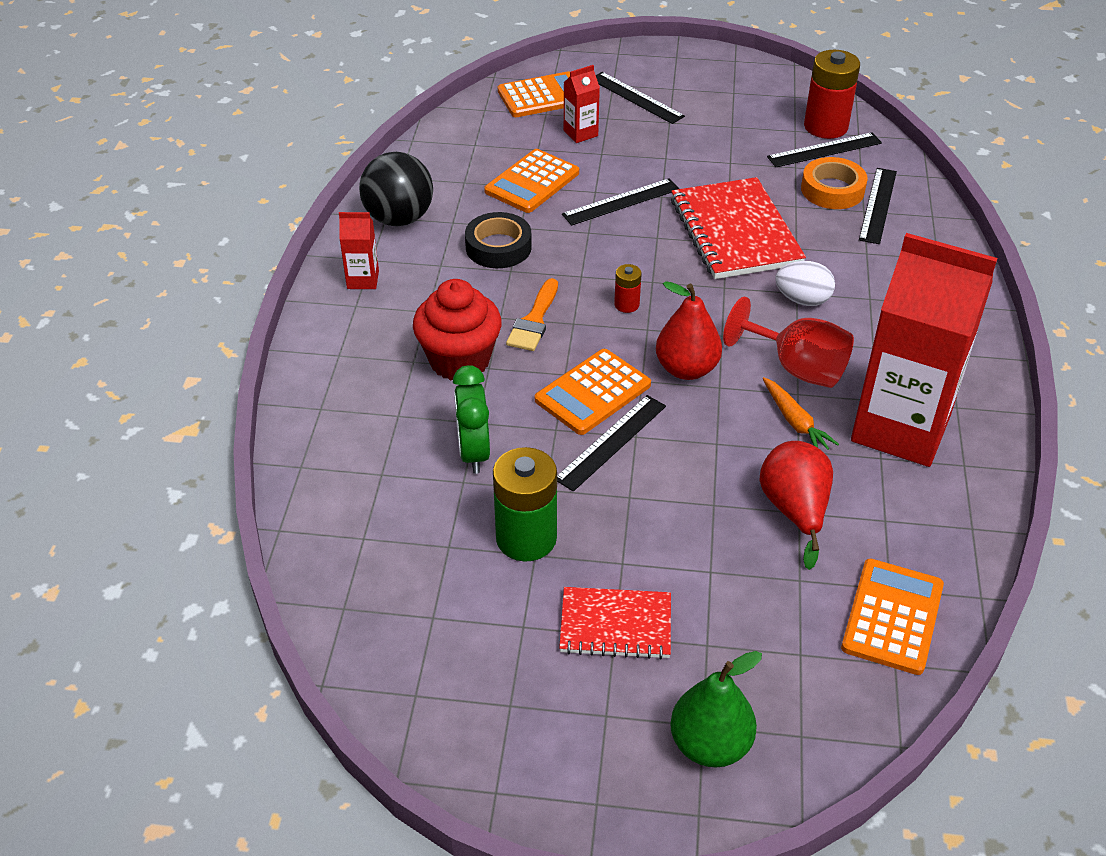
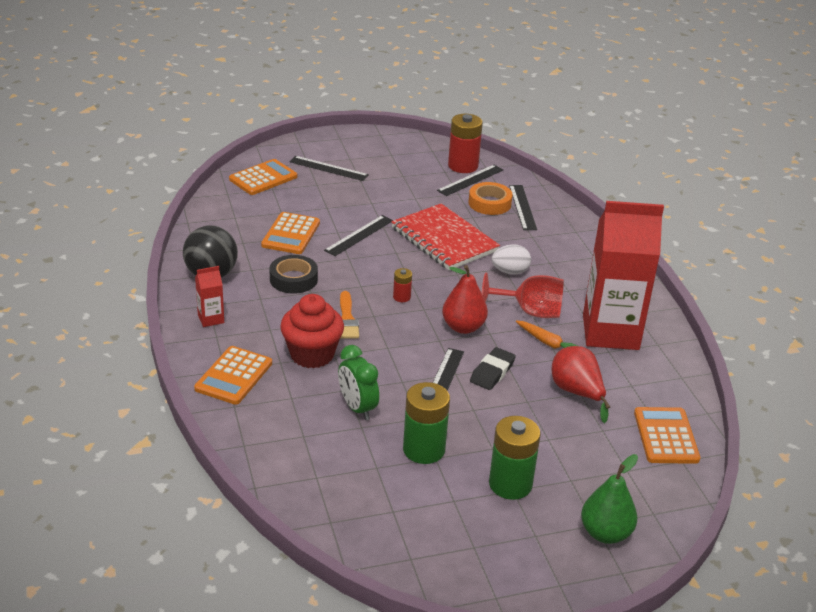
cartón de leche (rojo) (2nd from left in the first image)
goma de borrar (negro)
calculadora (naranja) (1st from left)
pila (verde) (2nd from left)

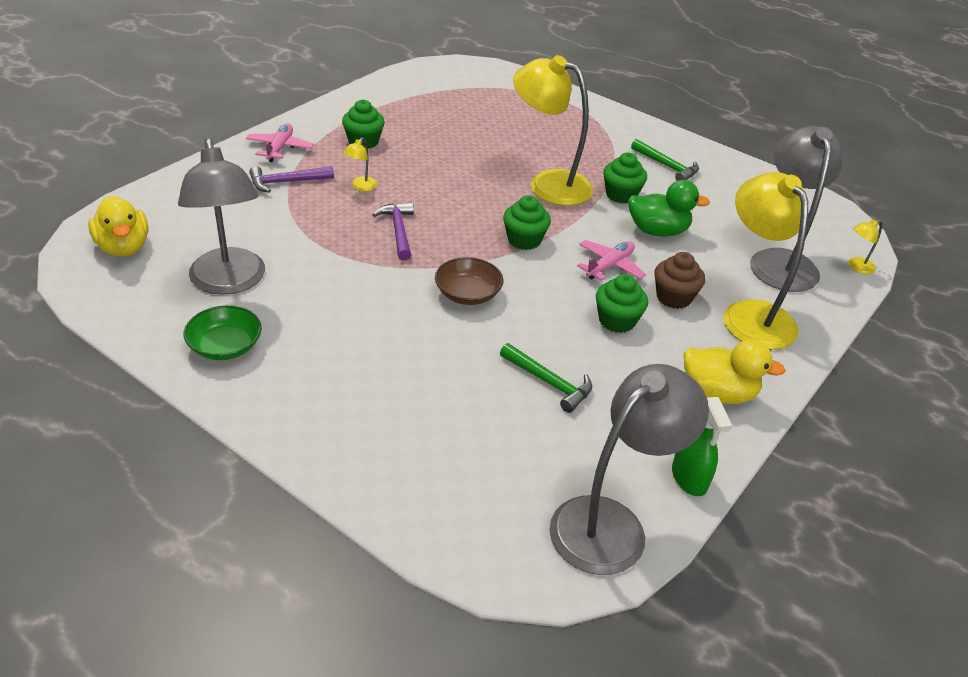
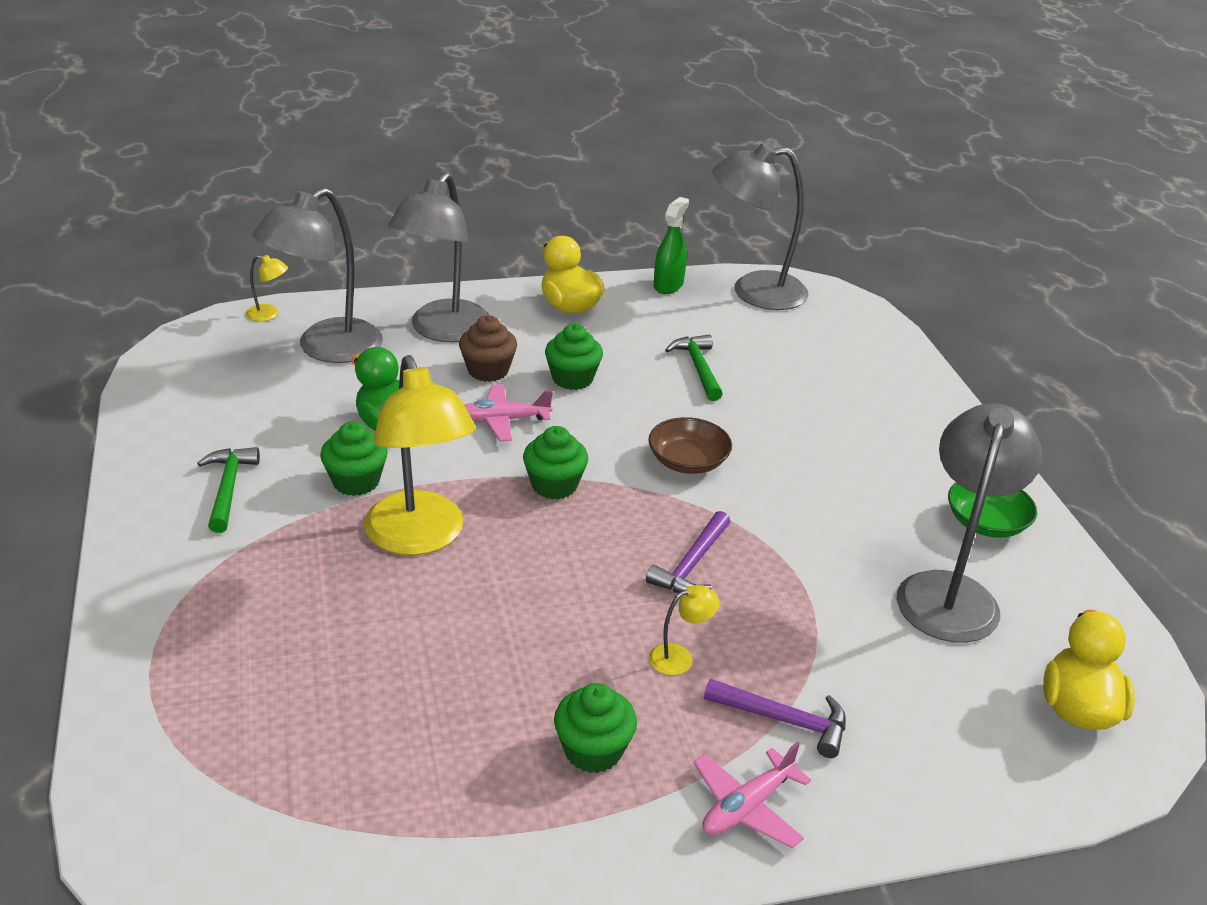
lámpara (gris) (2nd from left)

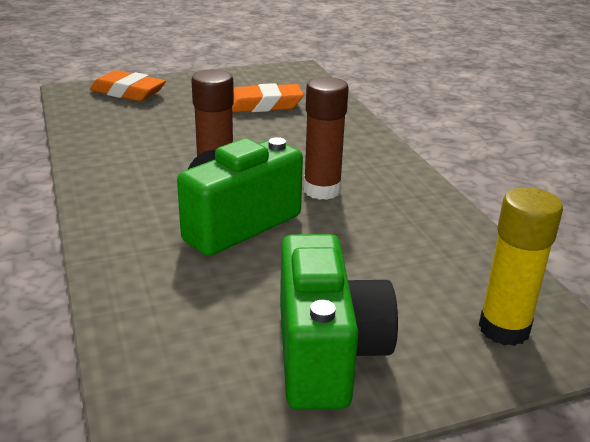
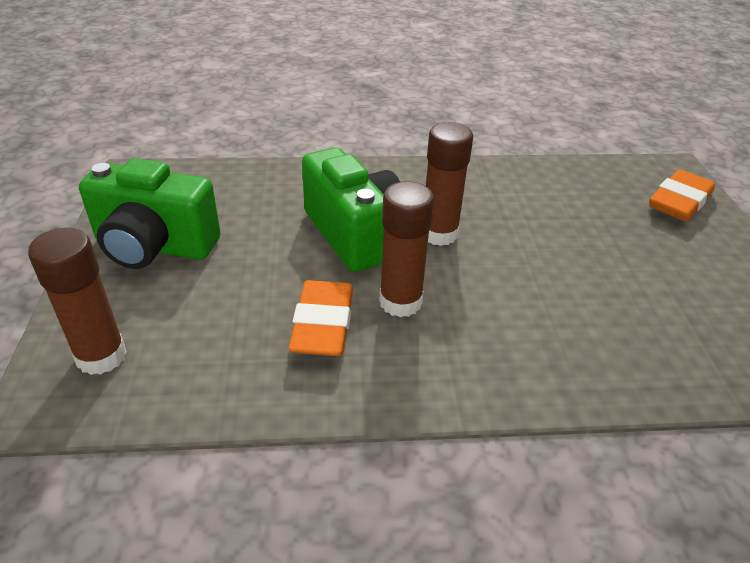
goma de borrar (naranja) (1st from left)
barra de pegamento (marrón) (1st from left)

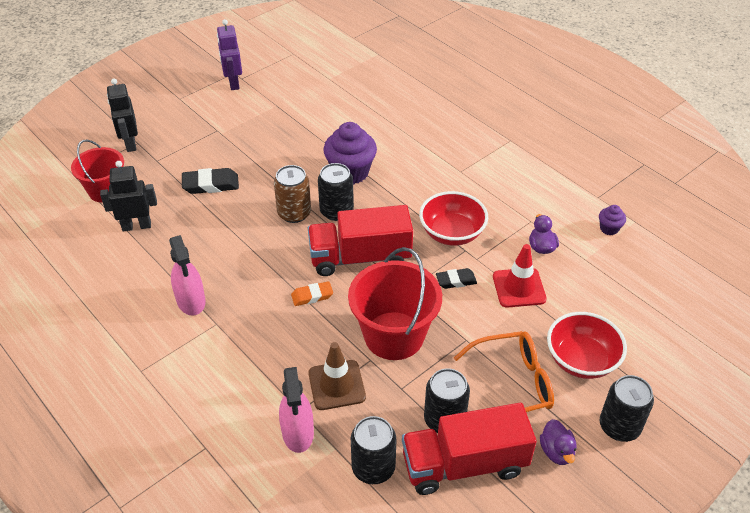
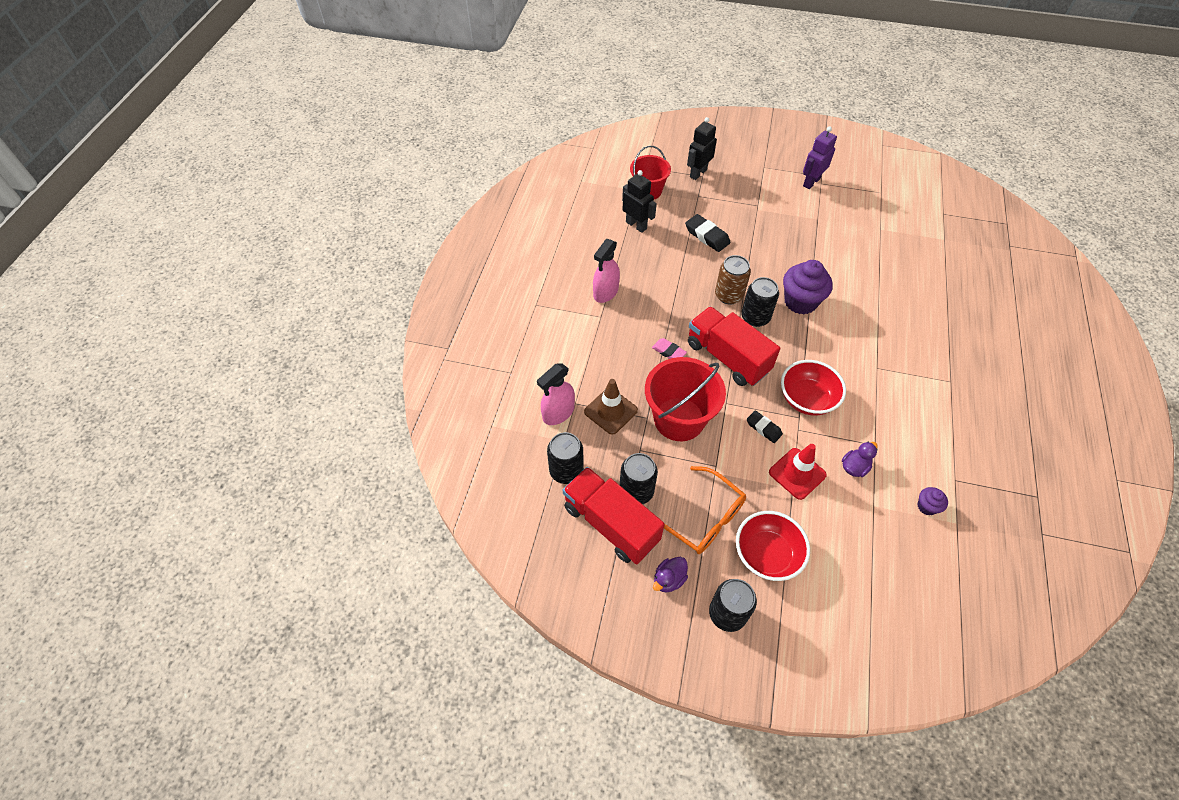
goma de borrar (rosa)

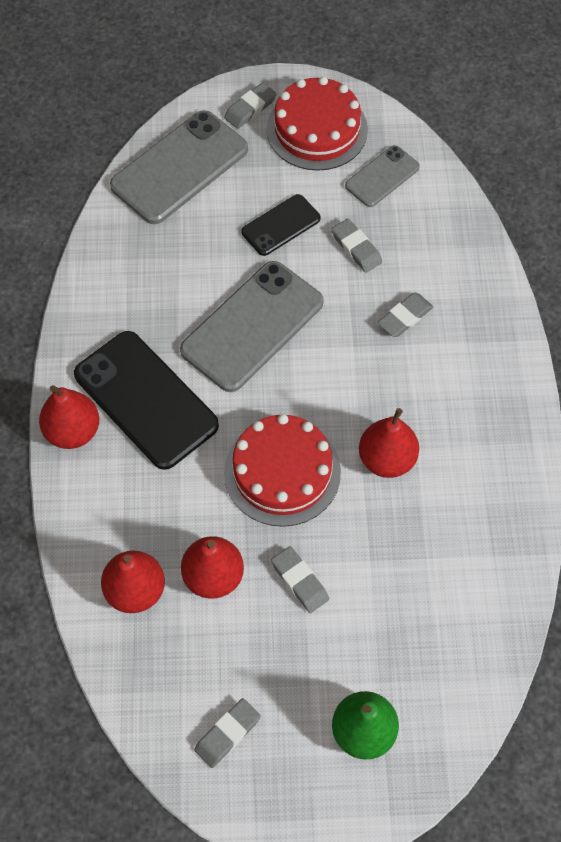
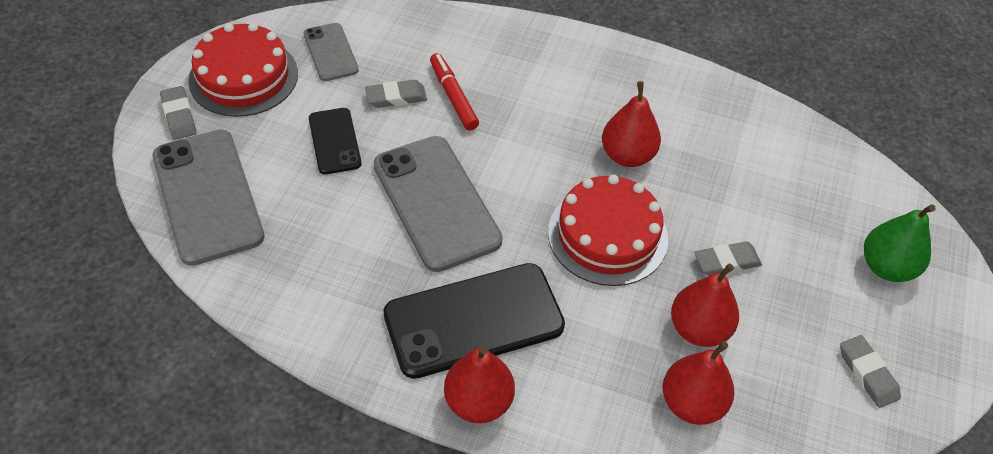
goma de borrar (gris) (5th from left in the first image)
rotulador (rojo)

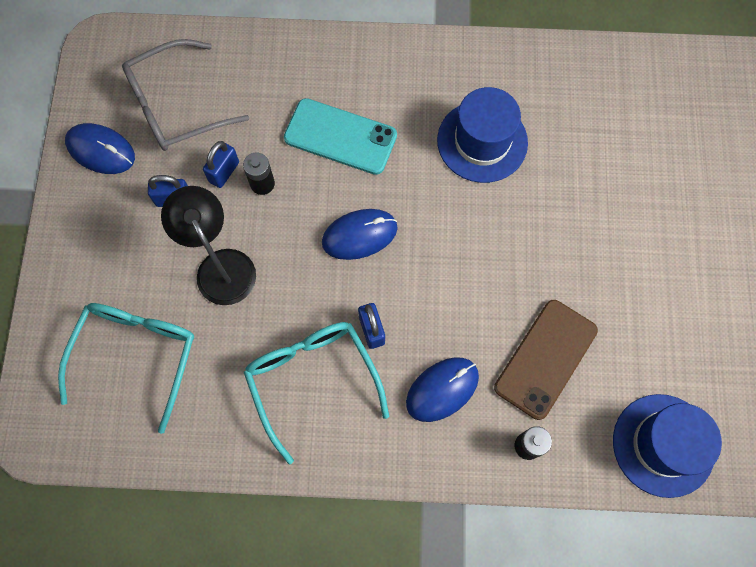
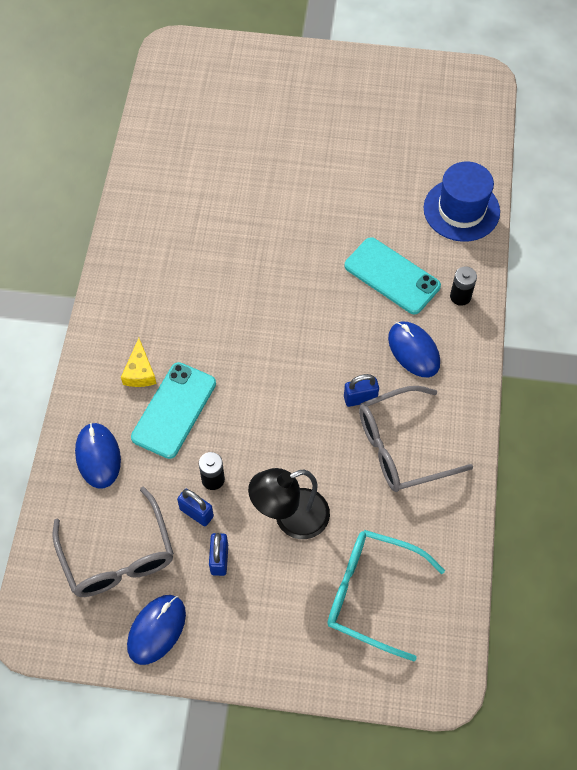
sombrero (azul) (1st from left in the first image)
queso (amarillo)
ratón (azul) (1st from left)
gafas (gris) (2nd from left)
móvil (turquesa) (2nd from left)

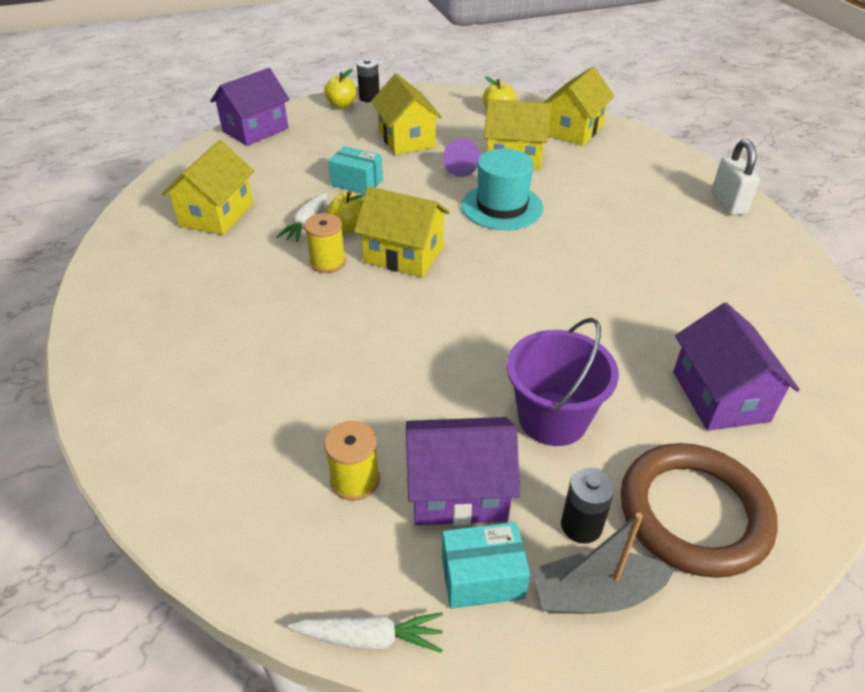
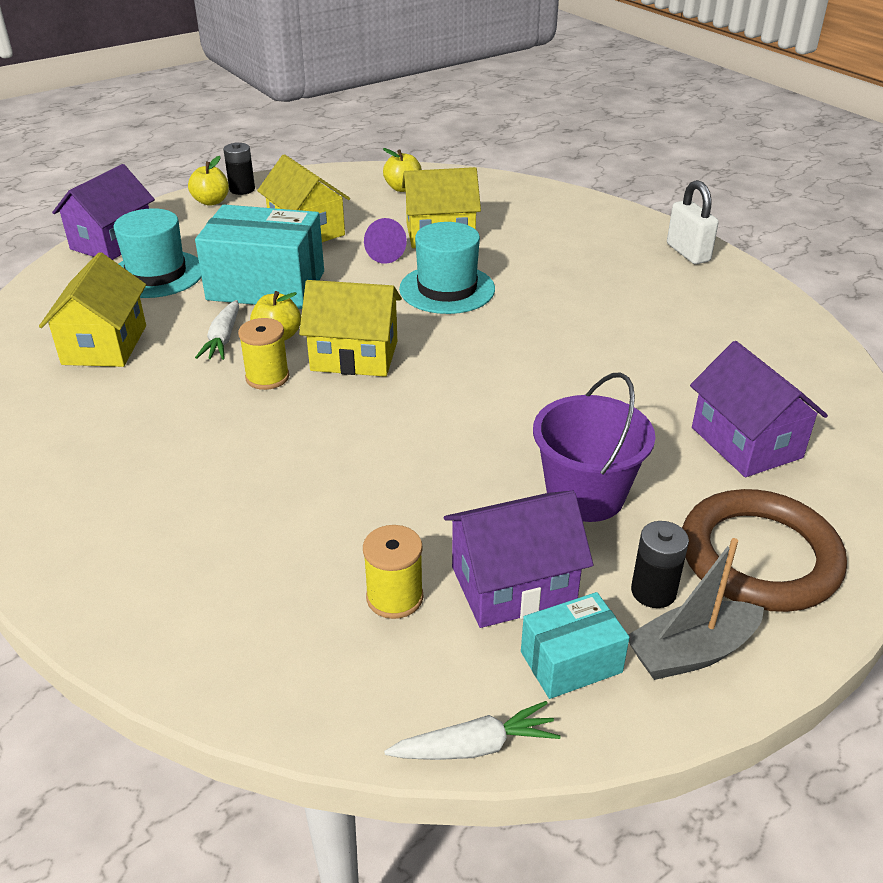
casa (amarillo) (5th from left in the first image)
sombrero (turquesa) (1st from left)
caja (turquesa) (1st from left)

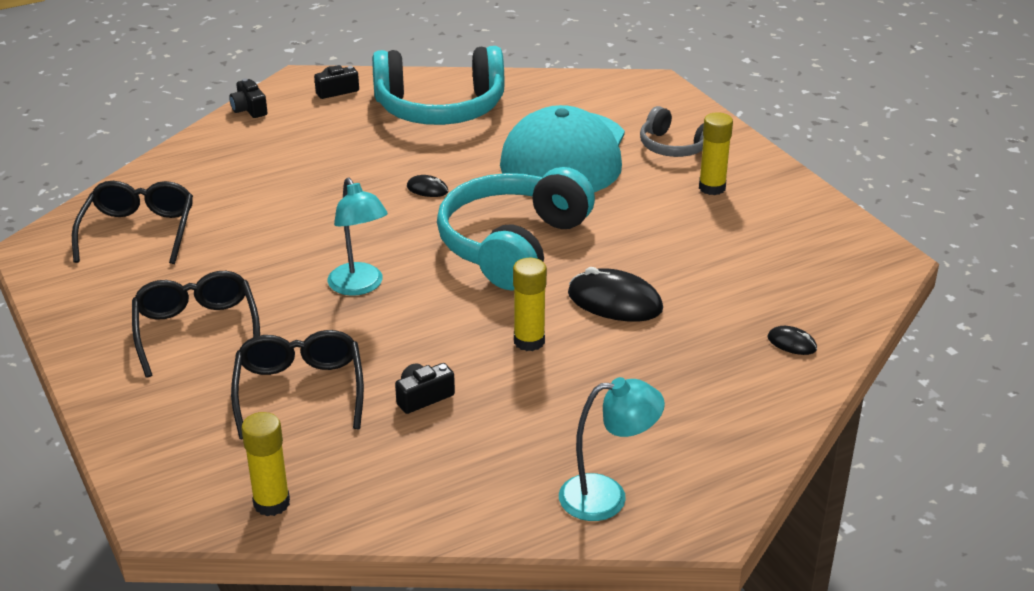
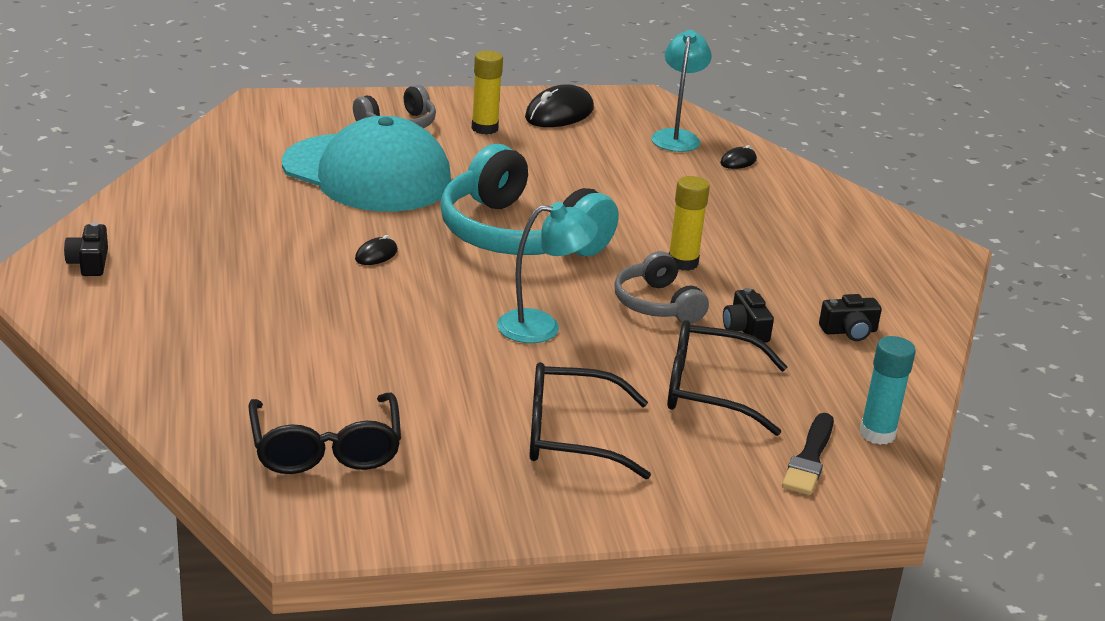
auriculares (turquesa) (1st from left in the first image)
auriculares (gris) (2nd from left)
pincel (negro)
cámara (negro) (3rd from left)
lámpara (turquesa) (2nd from left)
ratón (negro) (2nd from left)
barra de pegamento (turquesa)
gafas (negro) (1st from left)

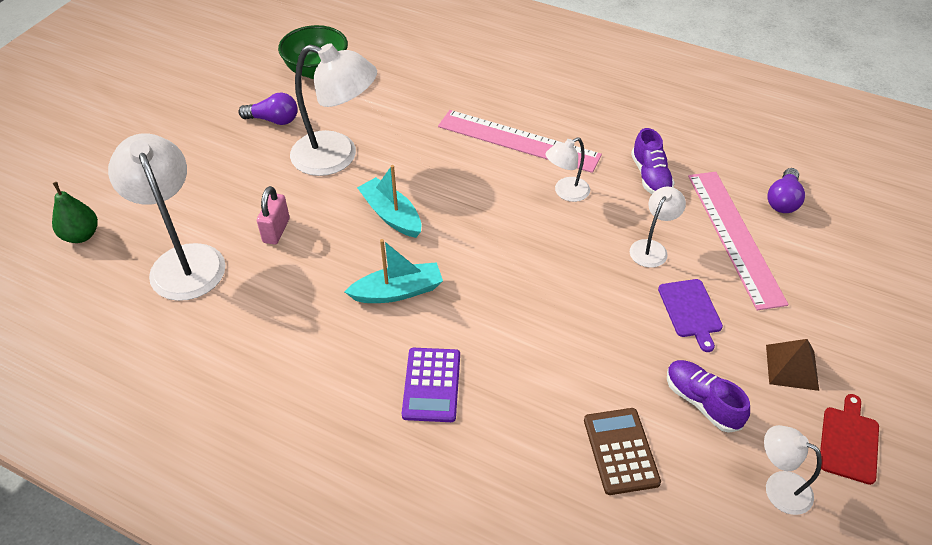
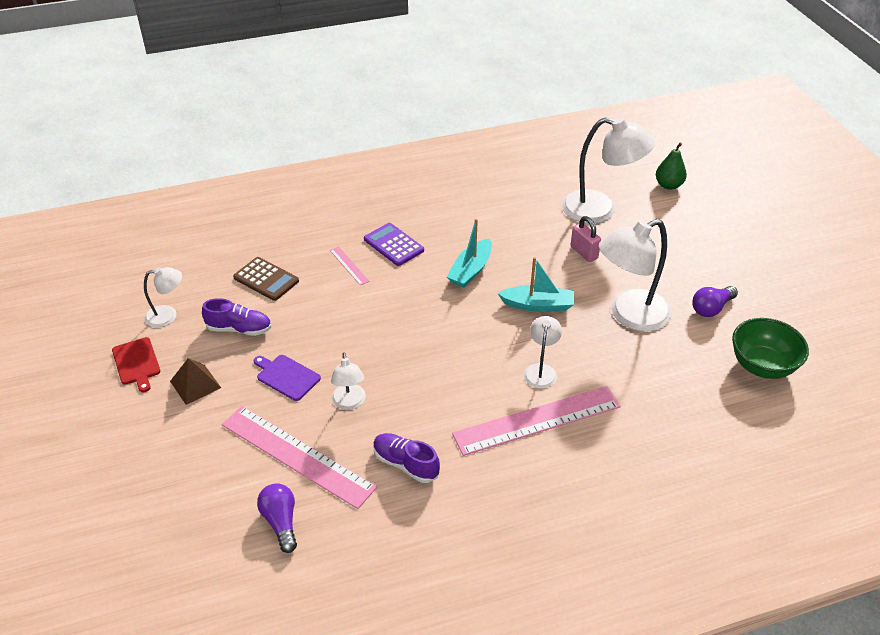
regla (rosa) (2nd from left)
lámpara (blanco) (3rd from left)

